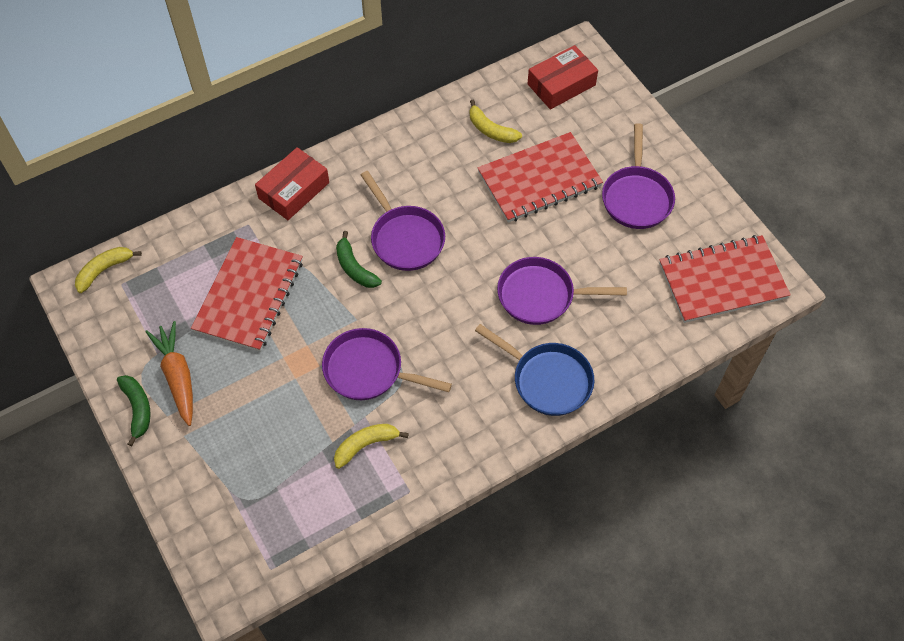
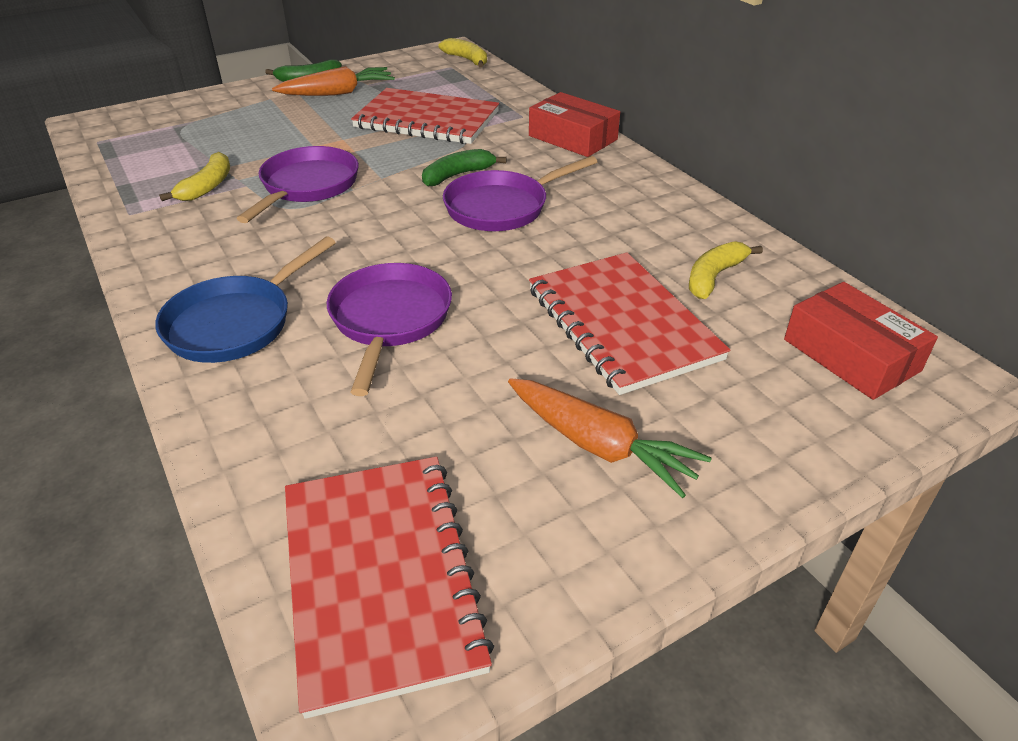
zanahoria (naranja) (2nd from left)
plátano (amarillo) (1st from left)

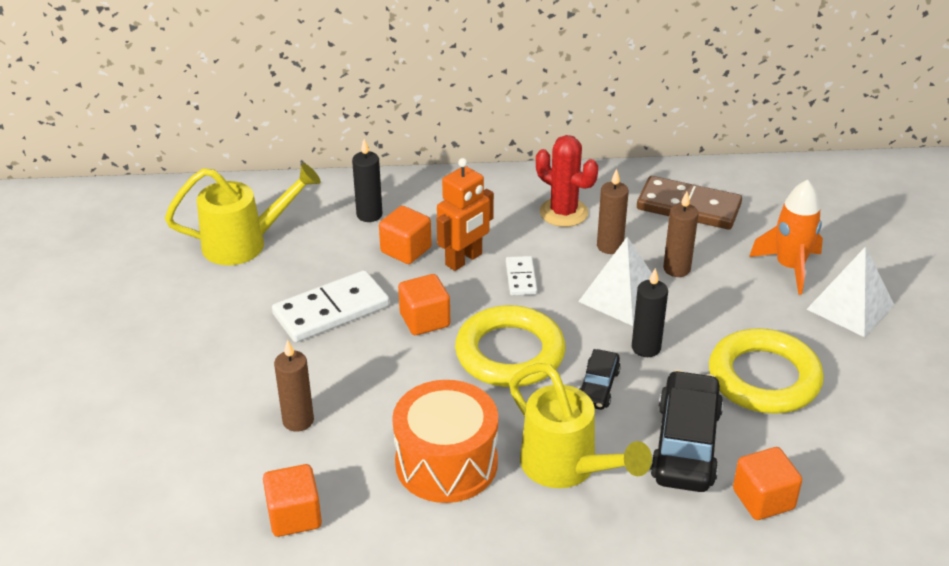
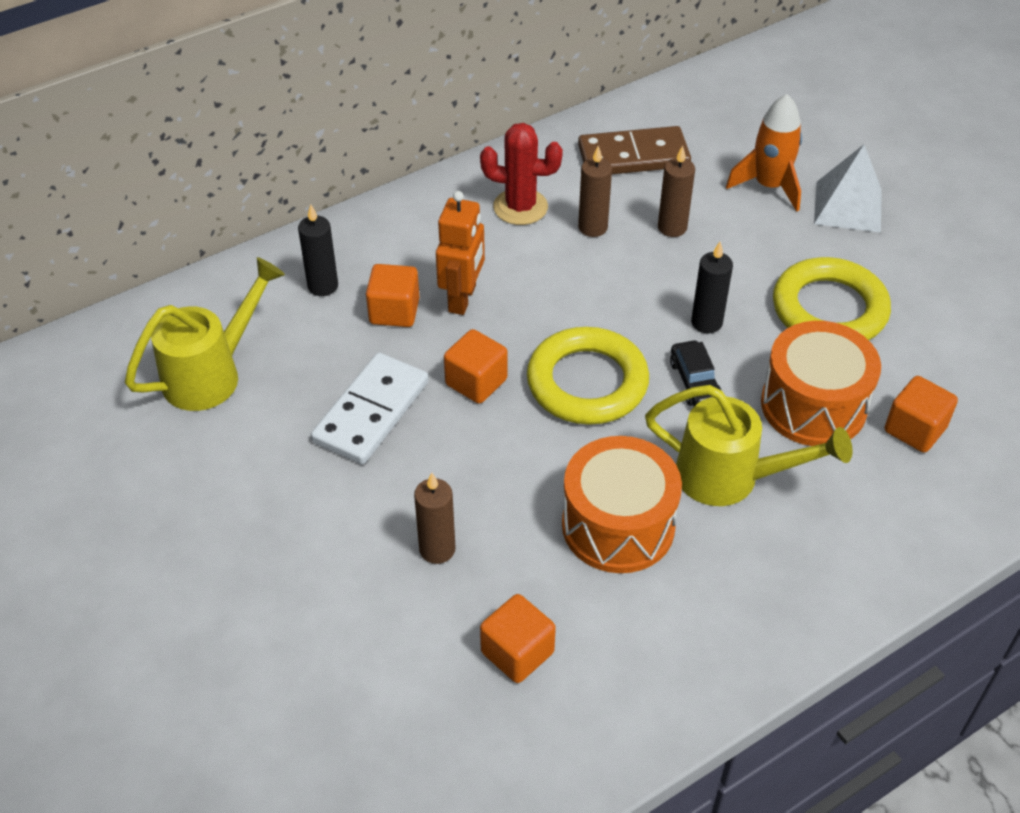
ficha de dominó (blanco) (2nd from left in the first image)
pirámide (blanco) (1st from left in the first image)
tambor (naranja) (2nd from left)

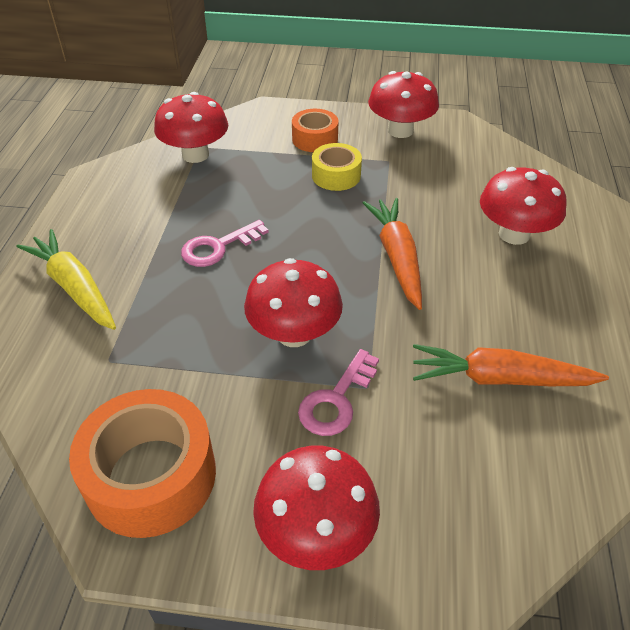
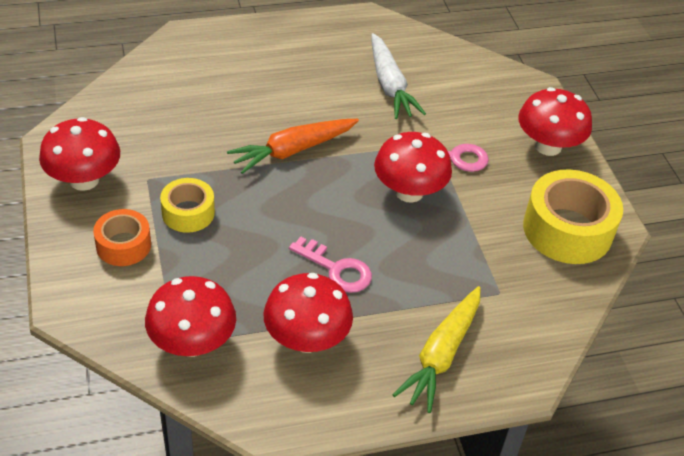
seta (rojo) (3rd from left)
cinta adhesiva (amarillo) (2nd from left)
zanahoria (blanco)

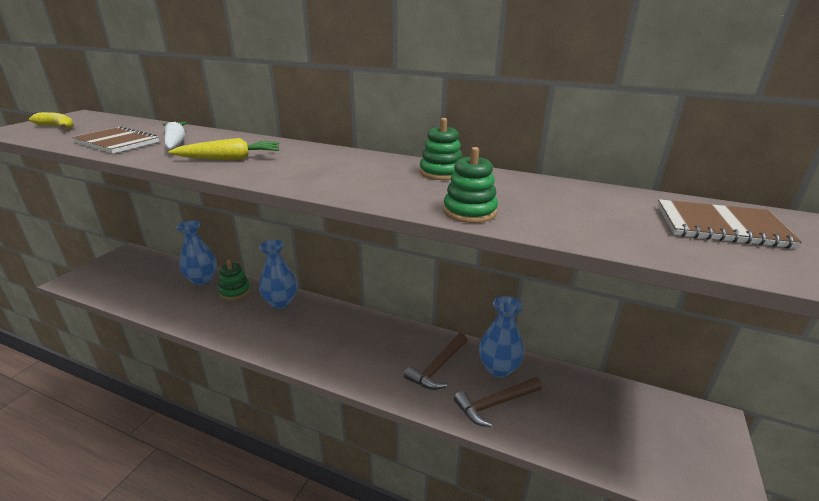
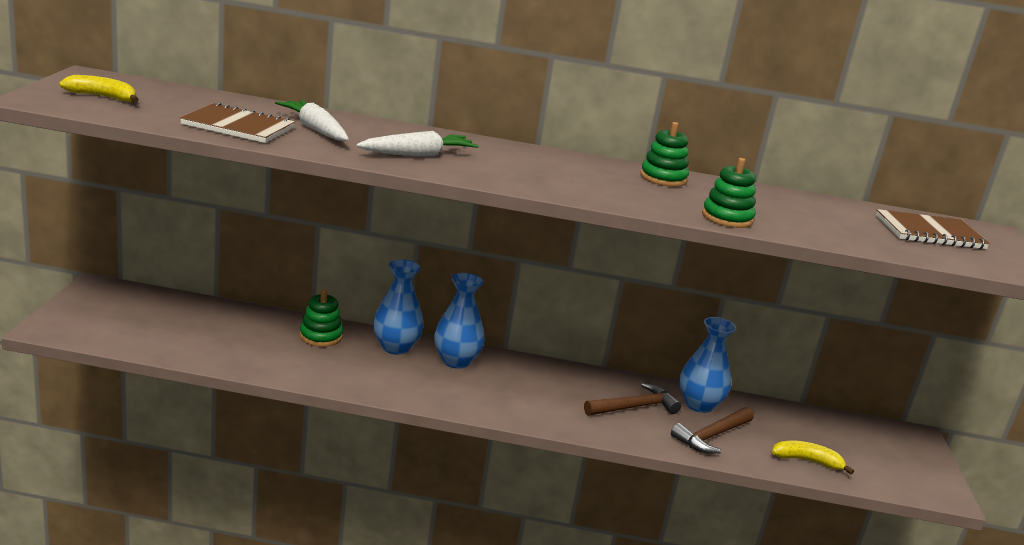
plátano (amarillo) (2nd from left)
florero (azul) (2nd from left)
zanahoria (blanco) (2nd from left)
martillo (marrón) (1st from left)

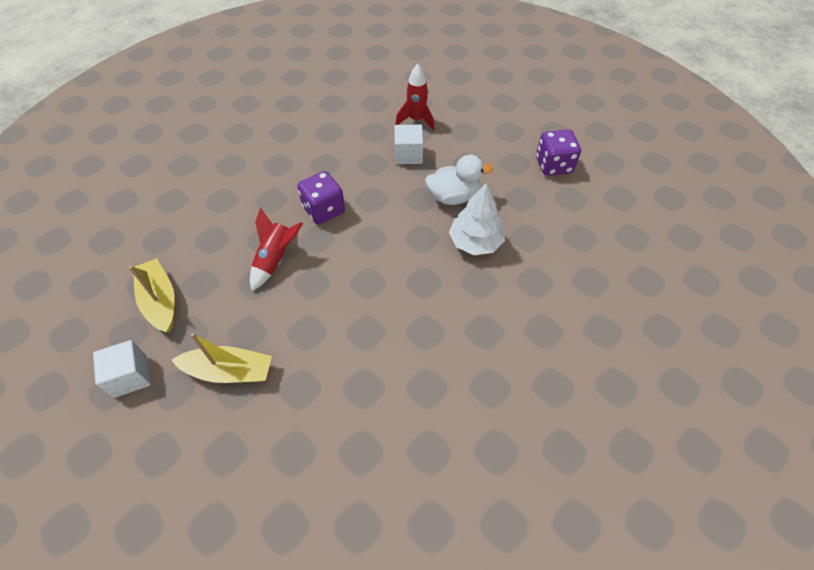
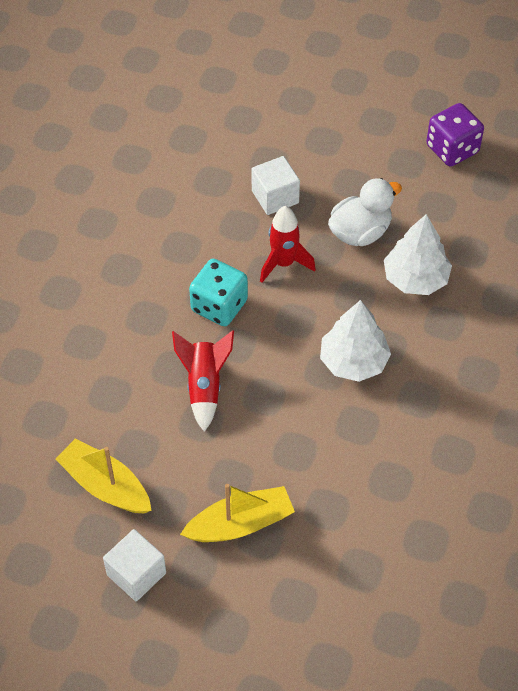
árbol (blanco) (1st from left)
cohete (rojo) (2nd from left)
dado (turquesa)

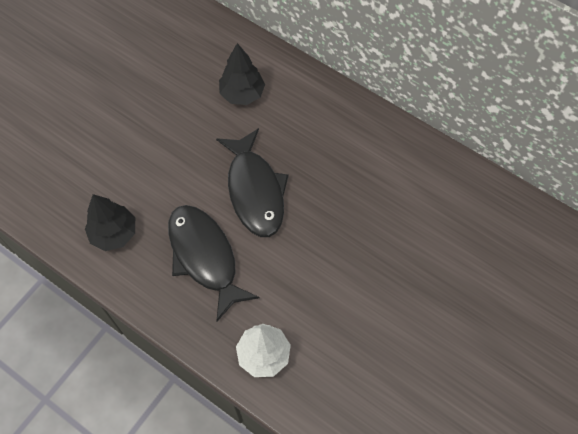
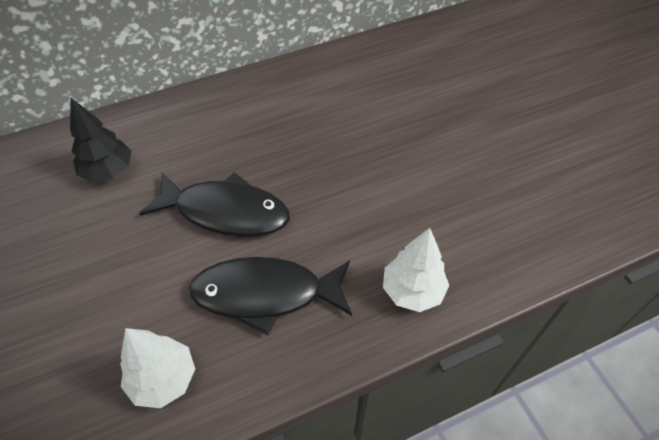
árbol (blanco) (1st from left)

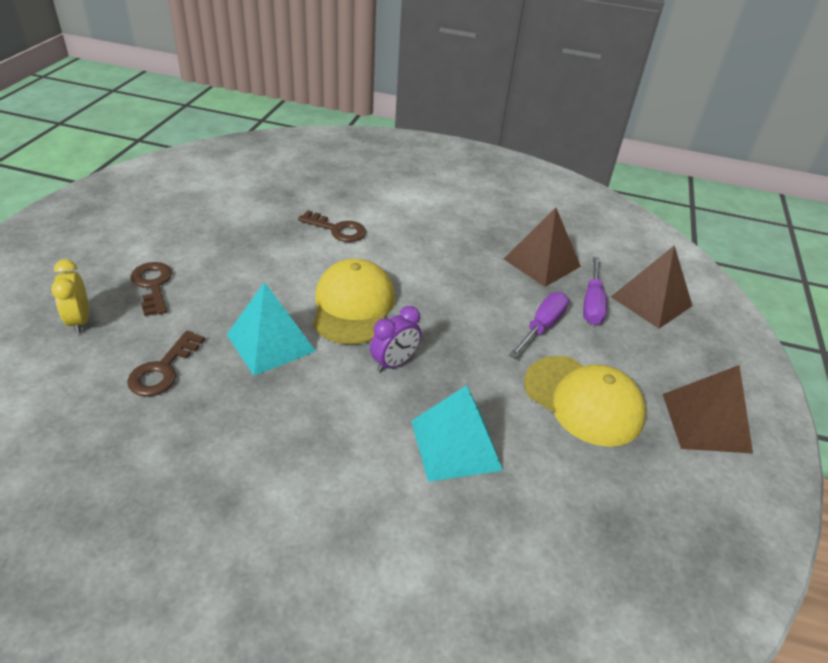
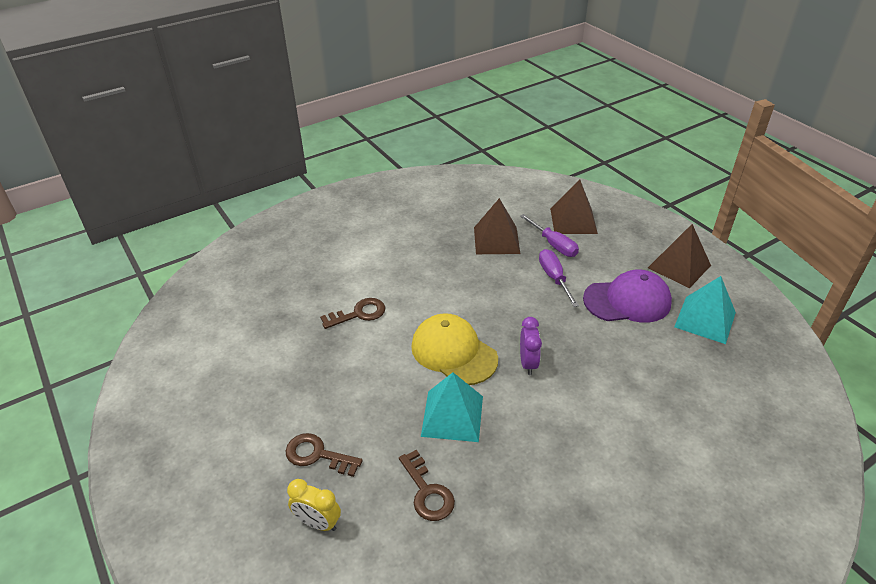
pirámide (turquesa) (2nd from left)
gorra (morado)

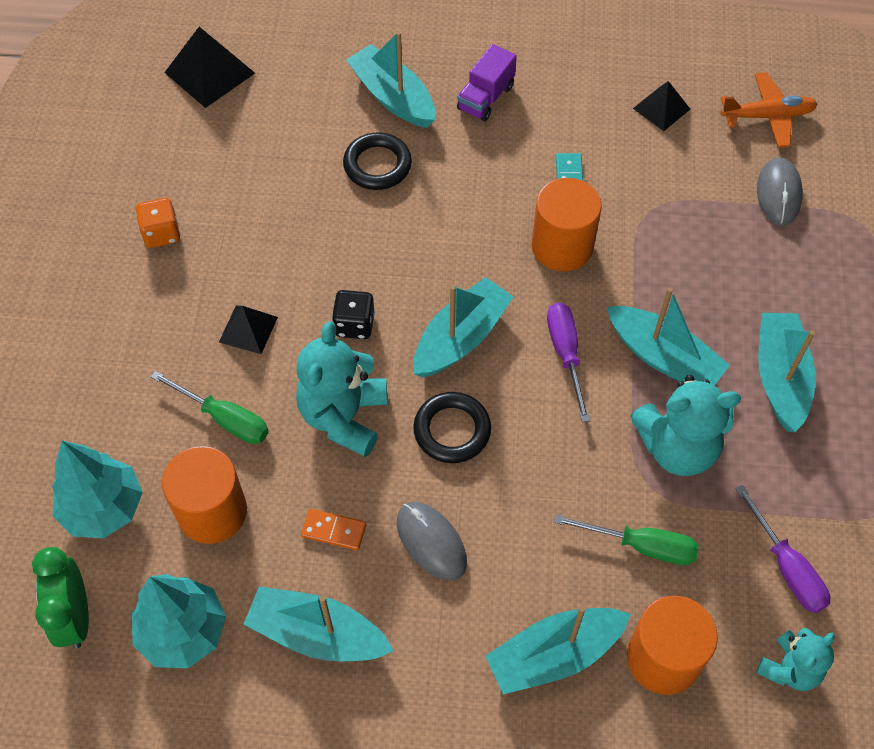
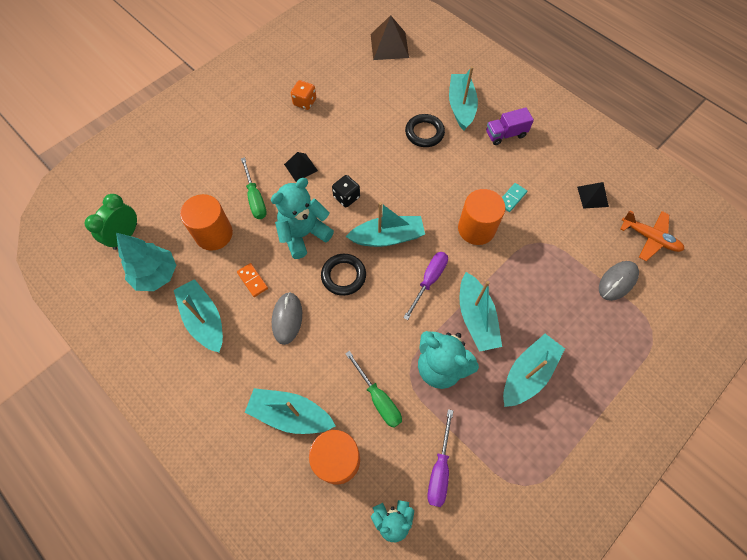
árbol (turquesa) (1st from left in the first image)
pirámide (marrón)

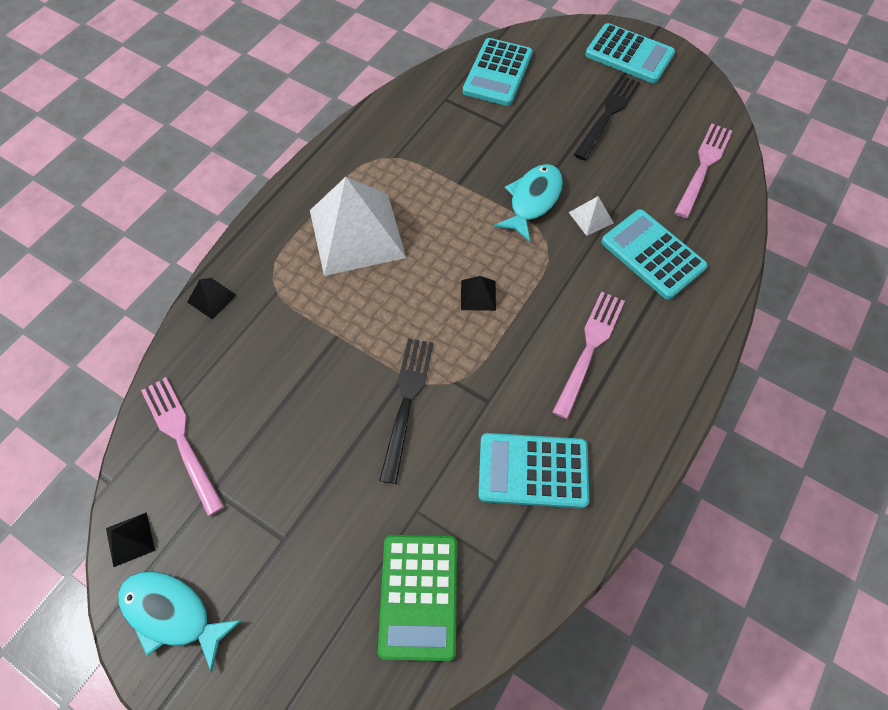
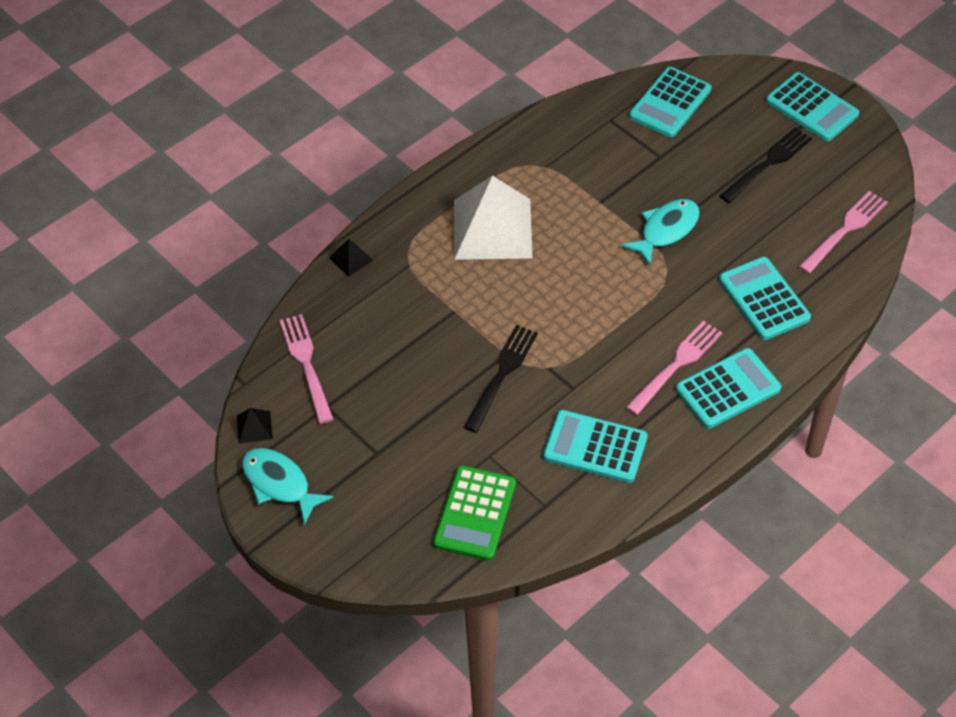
pirámide (negro) (3rd from left in the first image)
pirámide (blanco) (2nd from left in the first image)
calculadora (turquesa) (3rd from left)

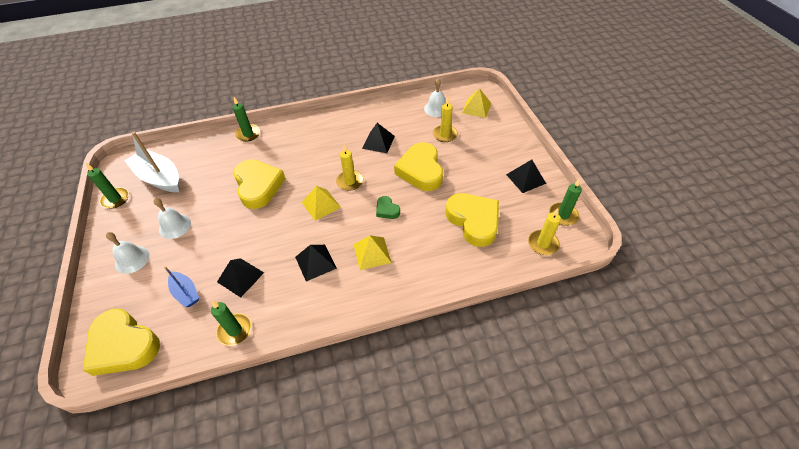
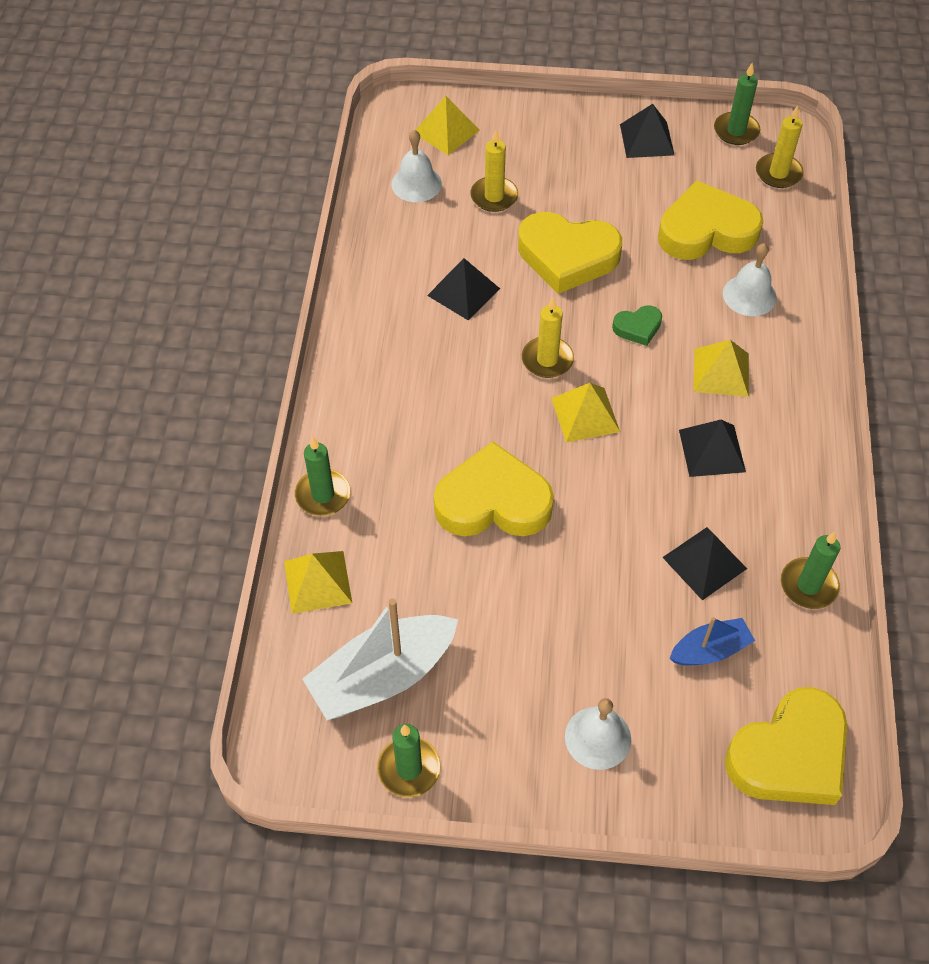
pirámide (amarillo) (1st from left)
campana (blanco) (3rd from left)

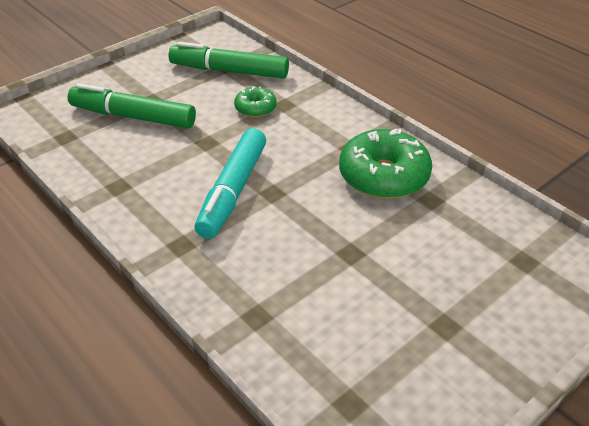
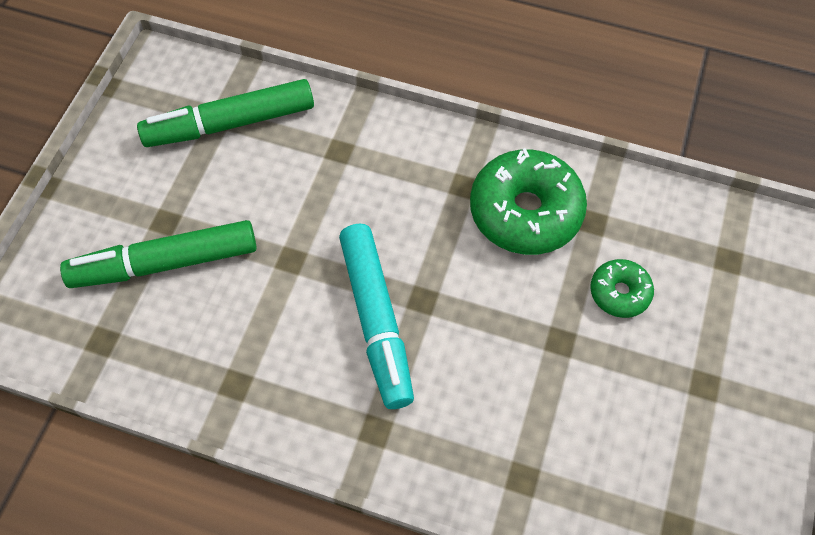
rosquilla (verde) (2nd from left)

